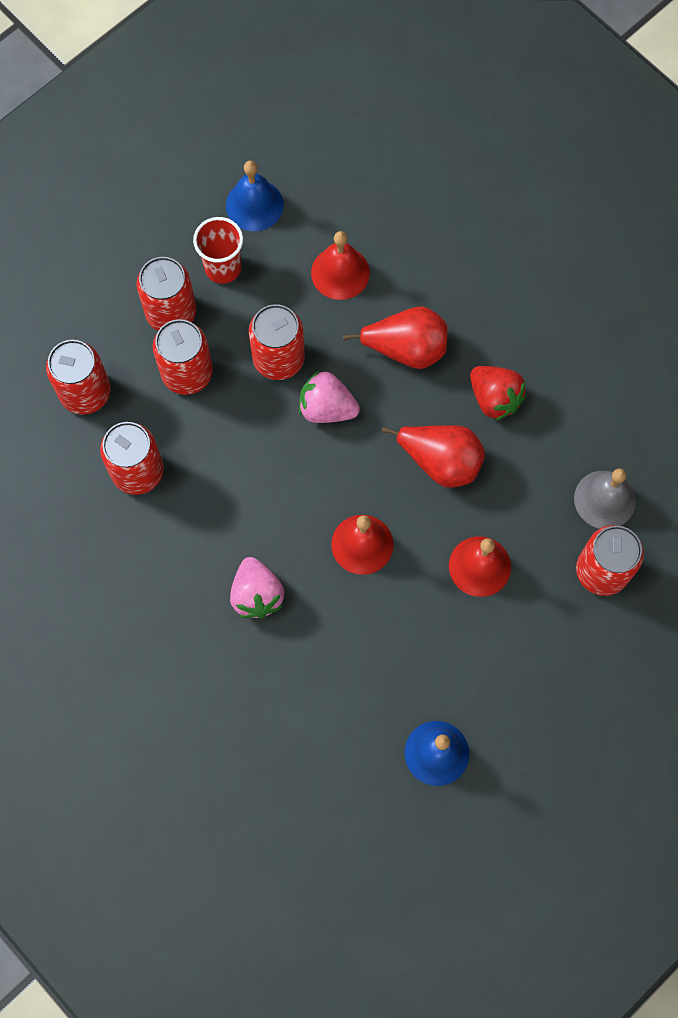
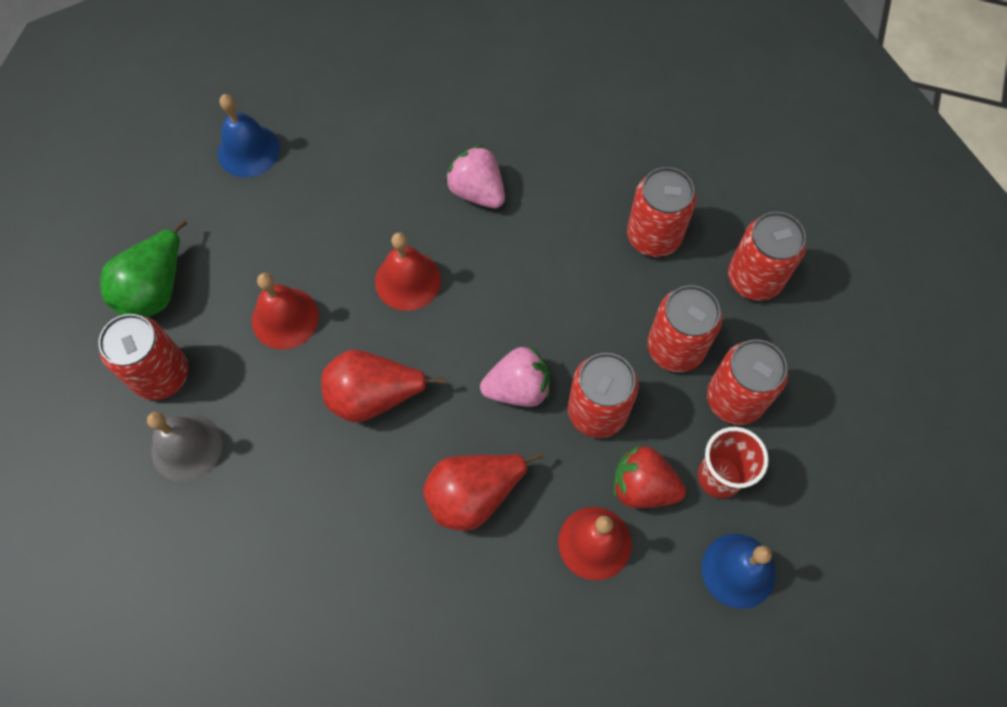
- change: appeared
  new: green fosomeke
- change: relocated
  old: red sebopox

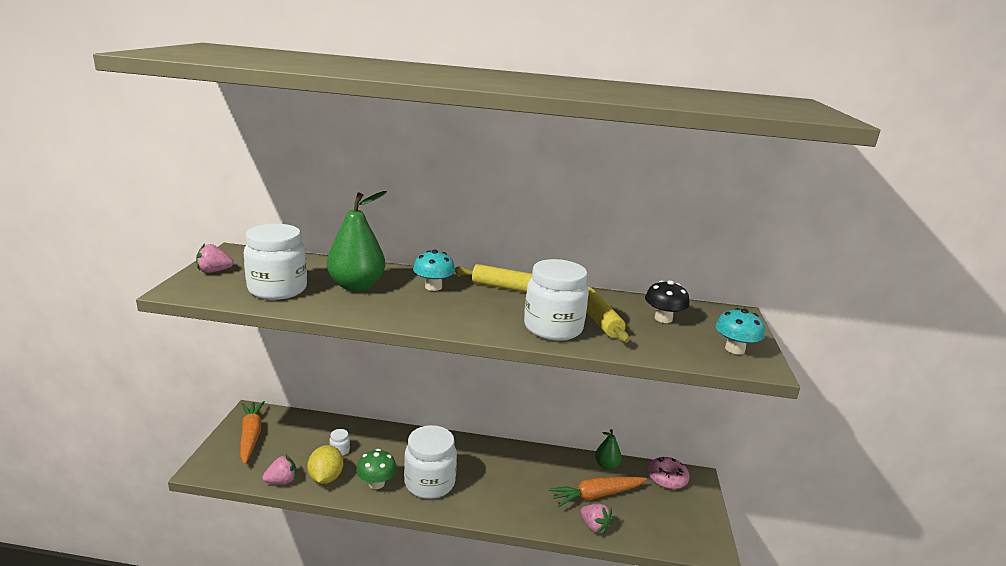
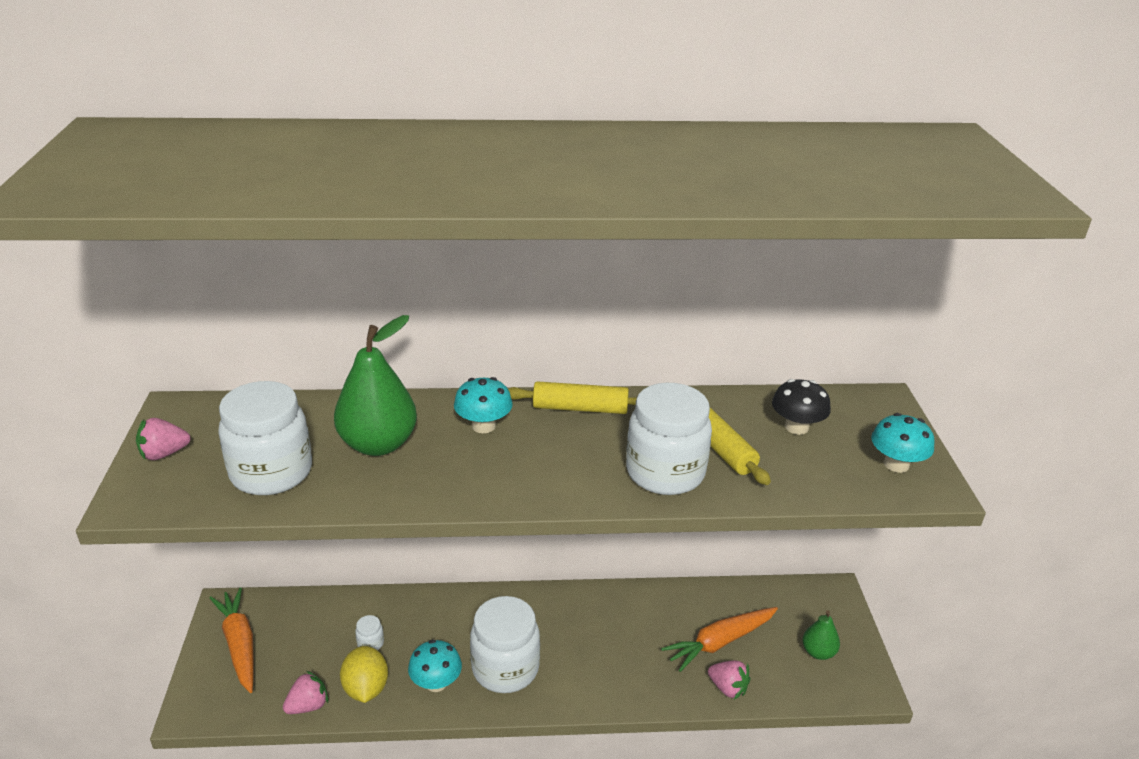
- change: missing
  old: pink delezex
- change: relocated
  old: green fosomeke (no. 2 from left)
- change: colour
  old: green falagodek
  new: turquoise falagodek (no. 1 from left)

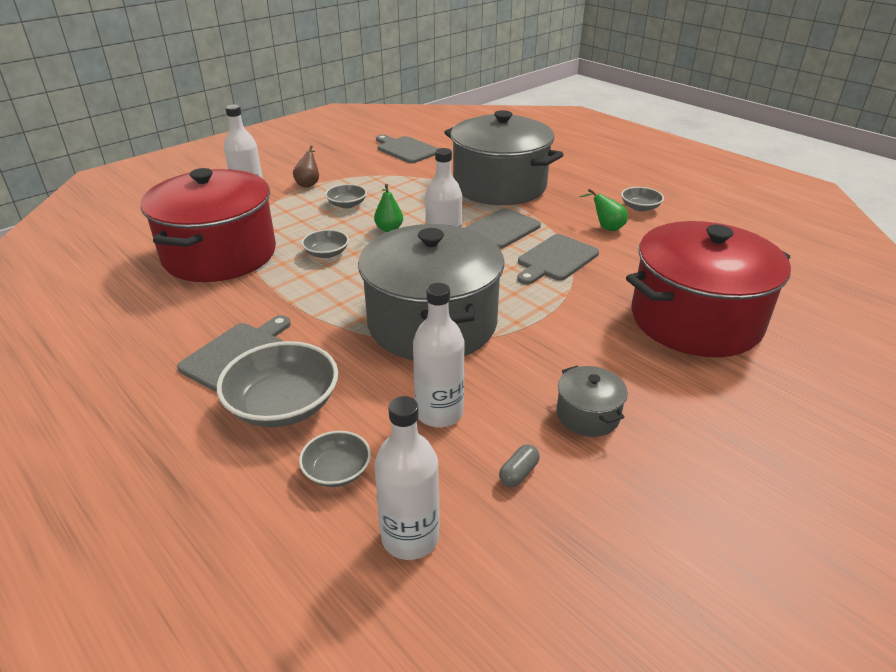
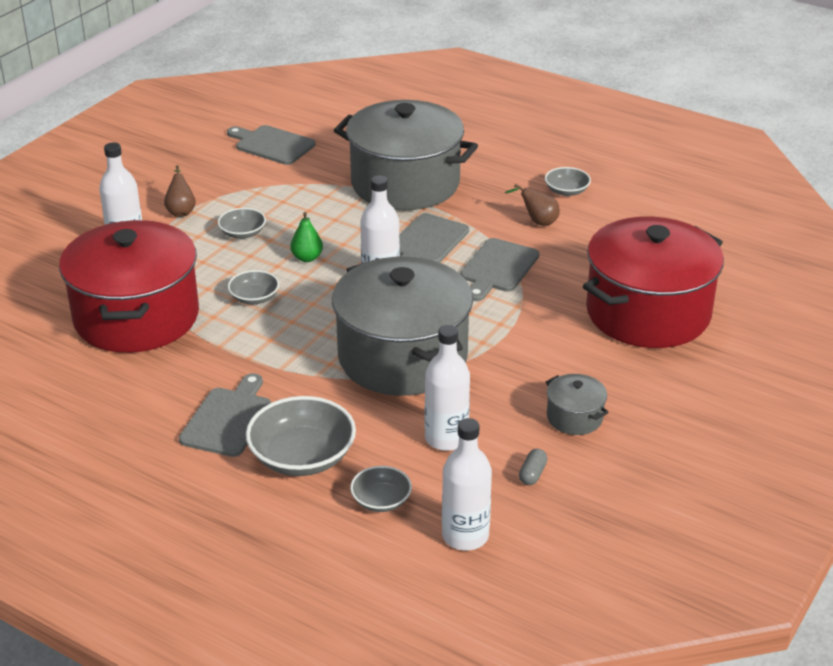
- change: colour
  old: green fosomeke (no. 2 from left)
  new: brown fosomeke (no. 2 from left)

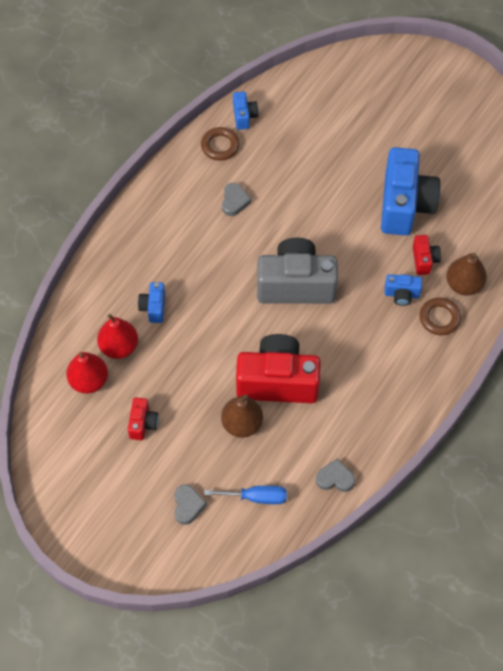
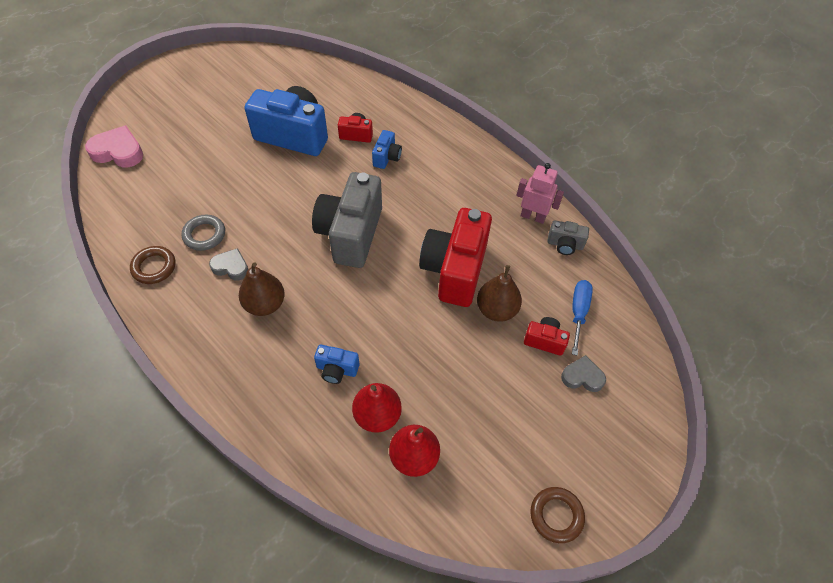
- change: missing
  old: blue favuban (no. 2 from left)
- change: appeared
  new: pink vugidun
- change: appeared
  new: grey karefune
- change: appeared
  new: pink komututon
- change: relocated
  old: red favuban (no. 1 from left in the first image)
  new: red favuban (no. 3 from left)
- change: relocated
  old: brown karefune (no. 2 from left)
- change: relocated
  old: brown fosomeke (no. 2 from left in the first image)
  new: brown fosomeke (no. 1 from left)
- change: exchanged
  old: grey vugidun (no. 3 from left)
  new: grey favuban (no. 2 from left)

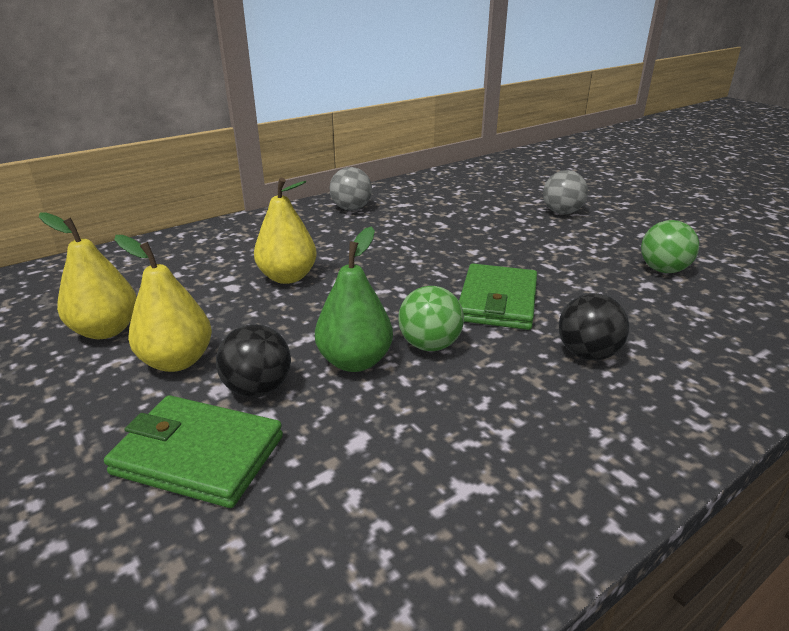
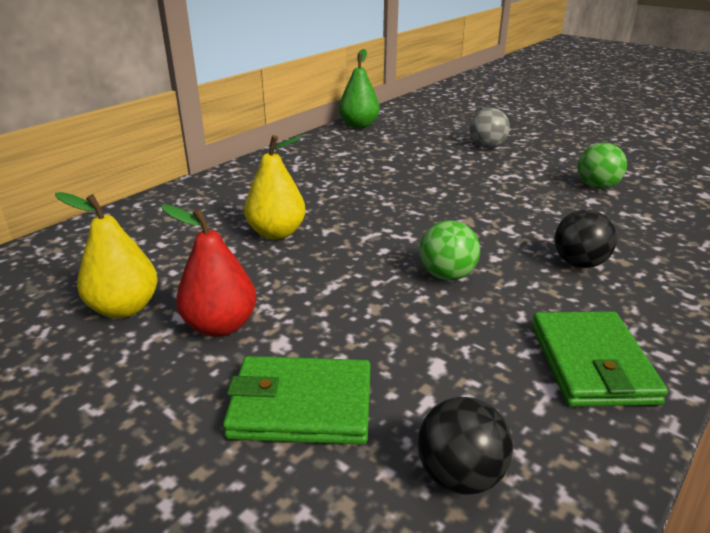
- change: missing
  old: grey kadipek (no. 1 from left)
- change: relocated
  old: black kadipek (no. 1 from left)
- change: relocated
  old: green fosomeke
- change: relocated
  old: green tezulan (no. 2 from left)
- change: colour
  old: yellow fosomeke (no. 2 from left)
  new: red fosomeke

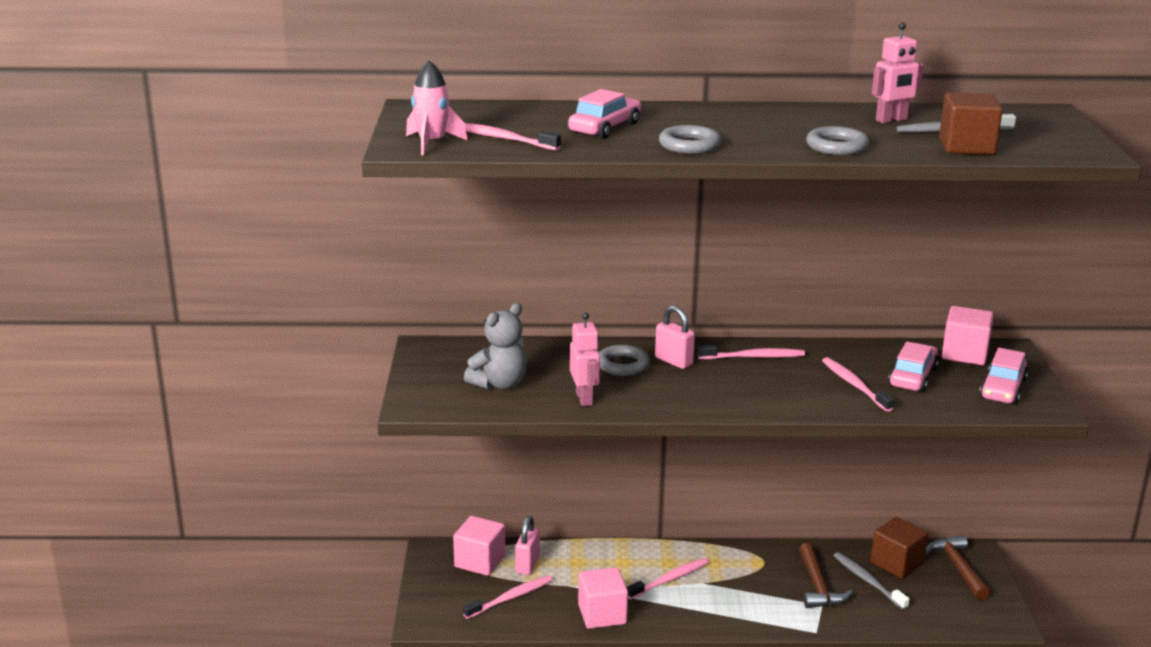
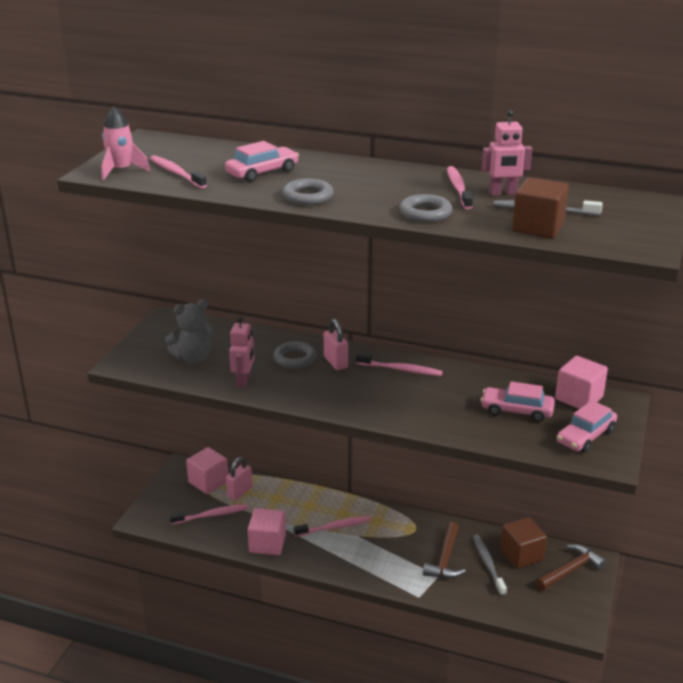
- change: relocated
  old: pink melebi (no. 5 from left)
- change: spun
  old: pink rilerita (no. 2 from left)
  degrees: -120
- change: spun
  old: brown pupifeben (no. 2 from left)
  degrees: 45

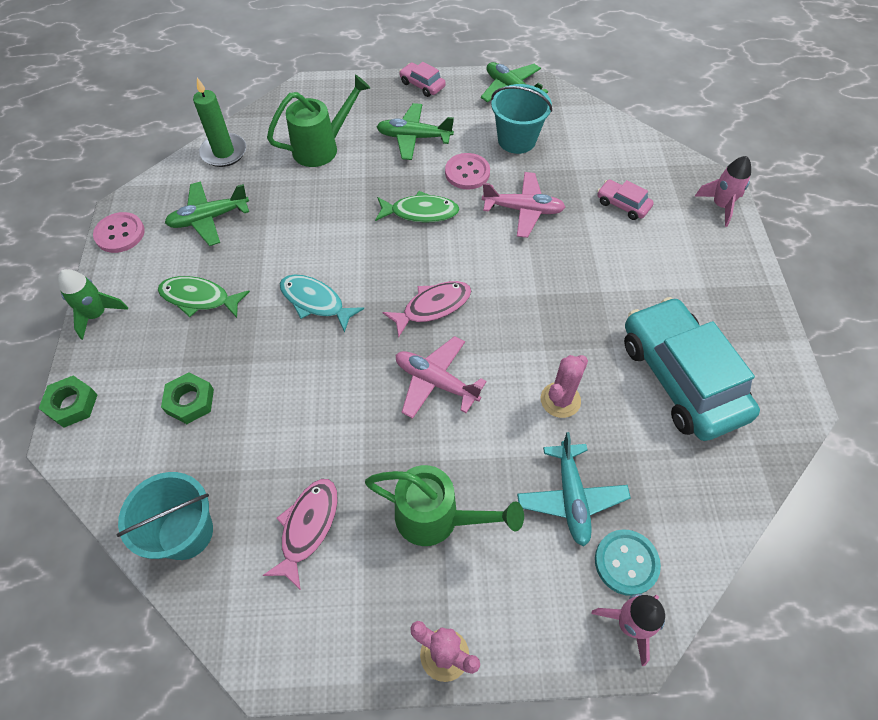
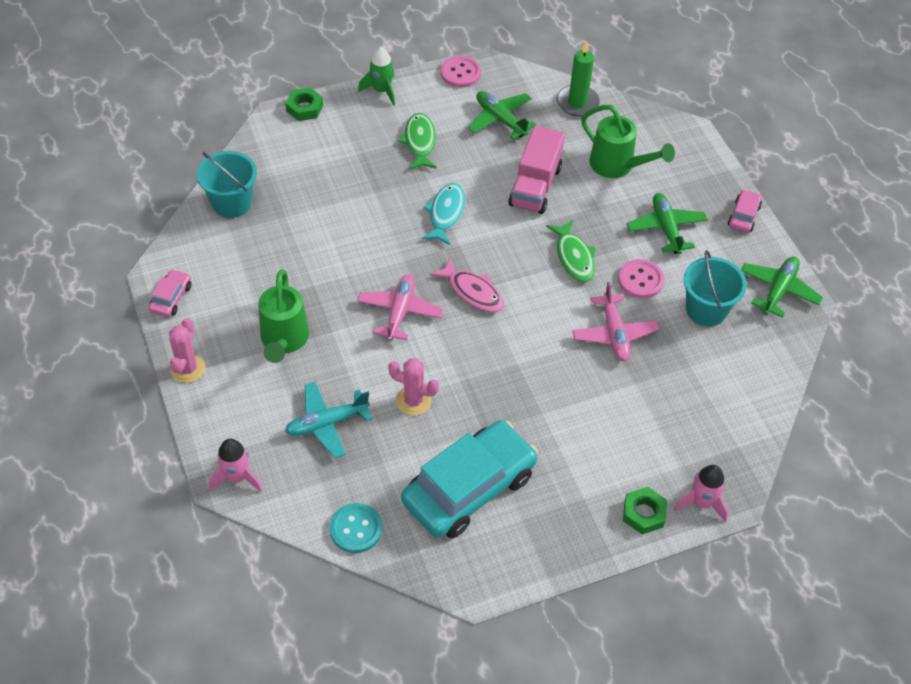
- change: missing
  old: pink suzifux (no. 1 from left)
- change: appeared
  new: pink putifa
- change: relocated
  old: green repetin (no. 2 from left)
- change: relocated
  old: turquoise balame
- change: relocated
  old: pink rilerita (no. 2 from left in the first image)
  new: pink rilerita (no. 1 from left)

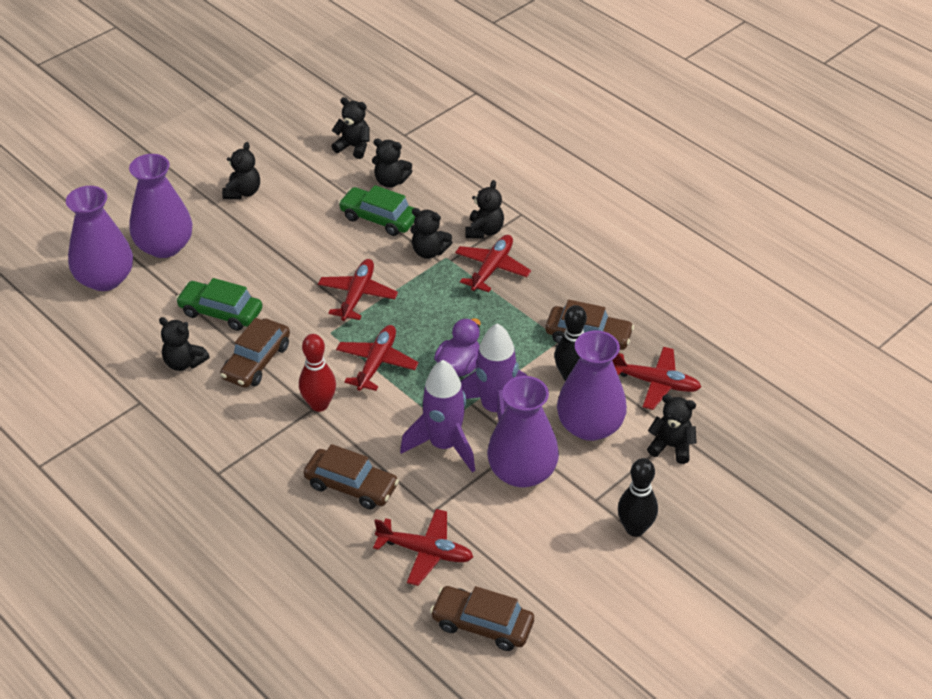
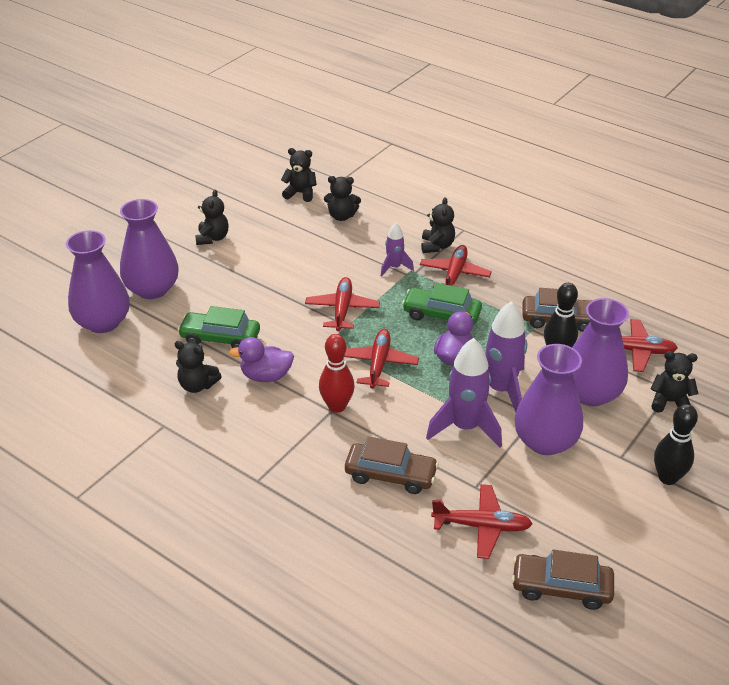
- change: relocated
  old: green rilerita (no. 2 from left)
- change: exchanged
  old: brown rilerita (no. 1 from left)
  new: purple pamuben (no. 1 from left)
- change: exchanged
  old: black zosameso (no. 5 from left)
  new: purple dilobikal (no. 1 from left)

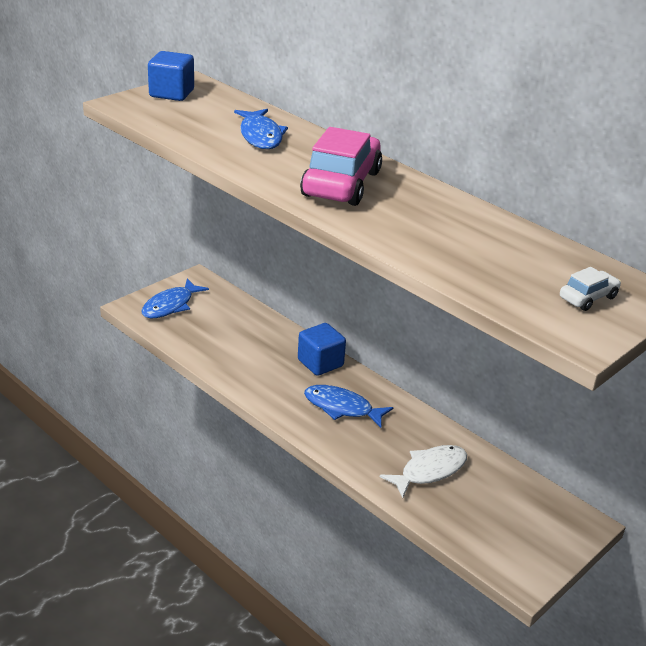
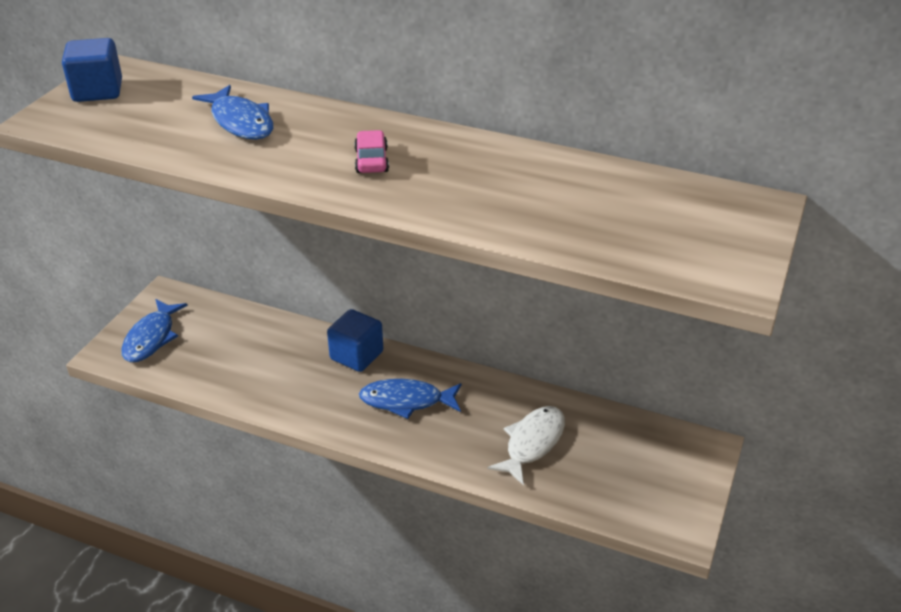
- change: missing
  old: white rilerita
- change: size
  old: pink rilerita
  factor: 0.46

